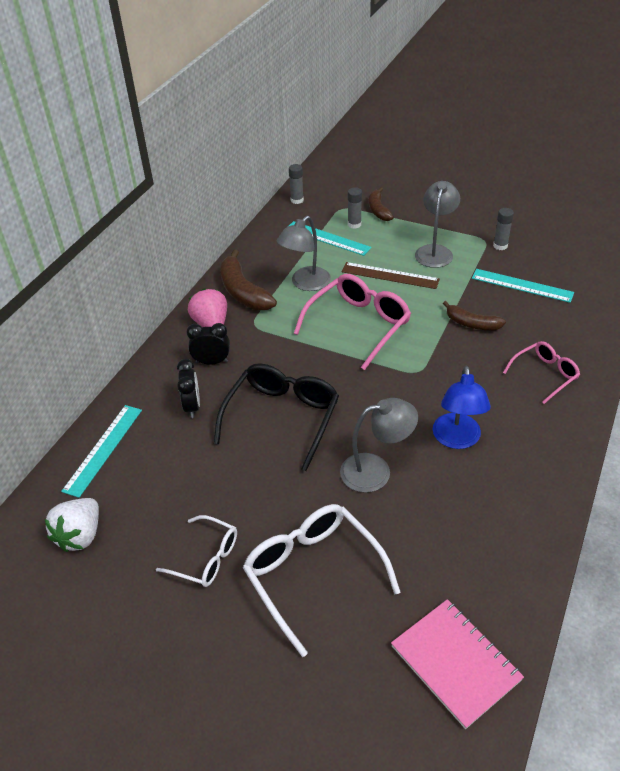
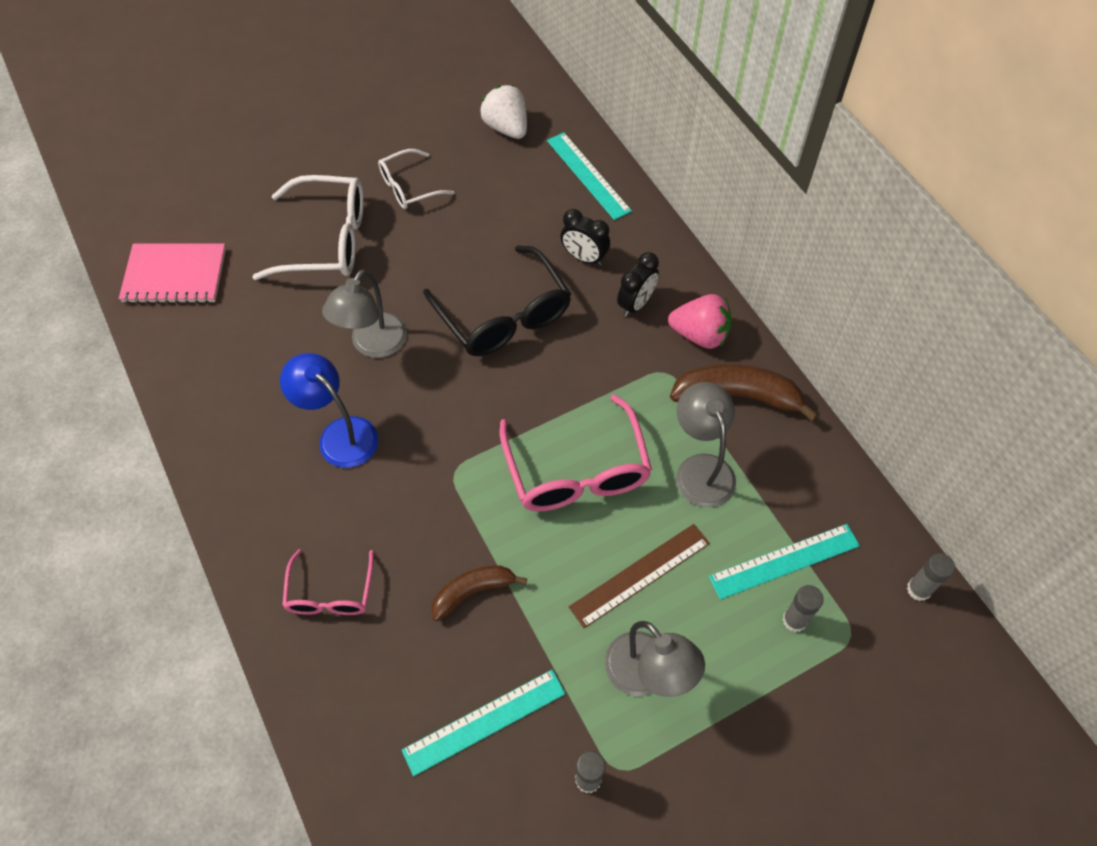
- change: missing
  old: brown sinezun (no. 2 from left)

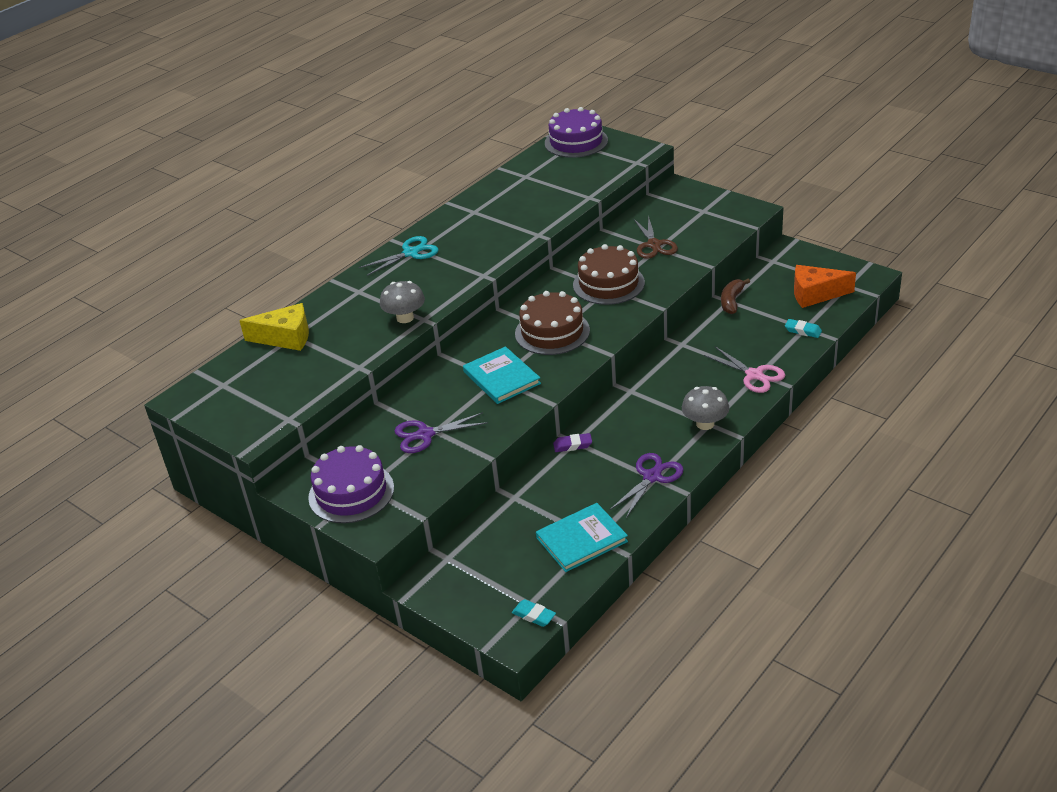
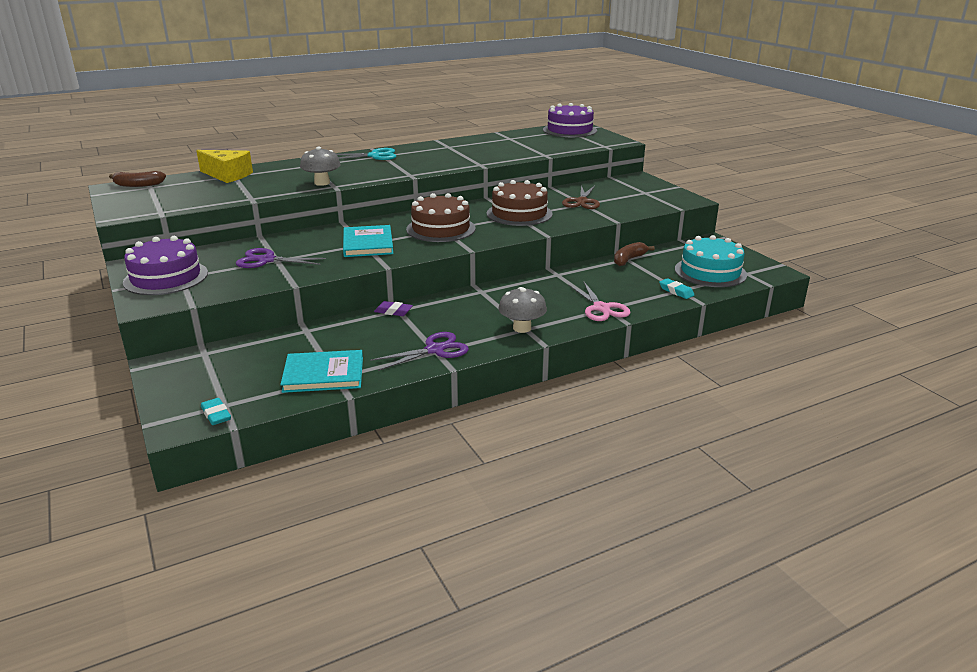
- change: appeared
  new: brown sinezun (no. 1 from left)
- change: exchanged
  old: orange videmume
  new: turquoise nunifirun

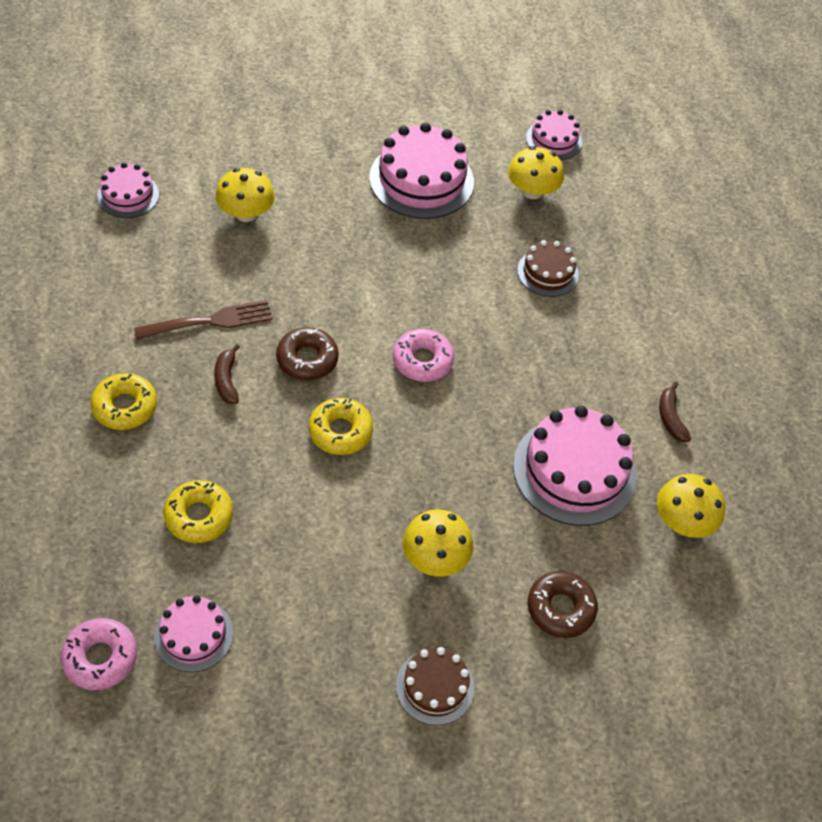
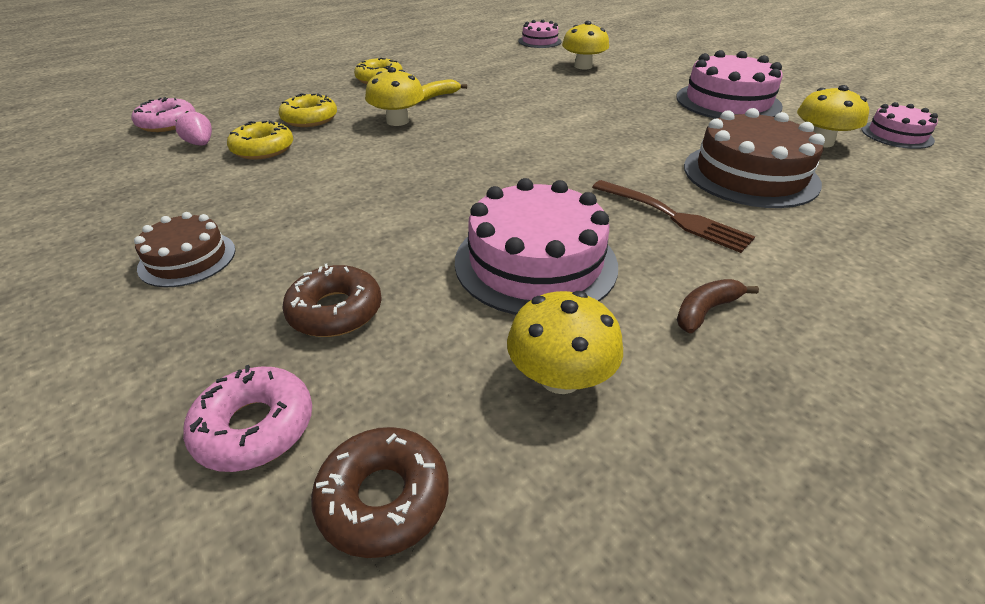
- change: relocated
  old: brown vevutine
- change: relocated
  old: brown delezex (no. 1 from left in the first image)
  new: brown delezex (no. 2 from left)
- change: relocated
  old: yellow delezex (no. 3 from left in the first image)
  new: yellow delezex (no. 1 from left)
- change: relocated
  old: pink delezex (no. 2 from left)
- change: relocated
  old: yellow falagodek (no. 2 from left in the first image)
  new: yellow falagodek (no. 1 from left)
- change: exchanged
  old: pink nunifirun (no. 2 from left)
  new: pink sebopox
- change: colour
  old: brown sinezun (no. 1 from left)
  new: yellow sinezun
- change: size
  old: brown nunifirun (no. 2 from left)
  factor: 1.79

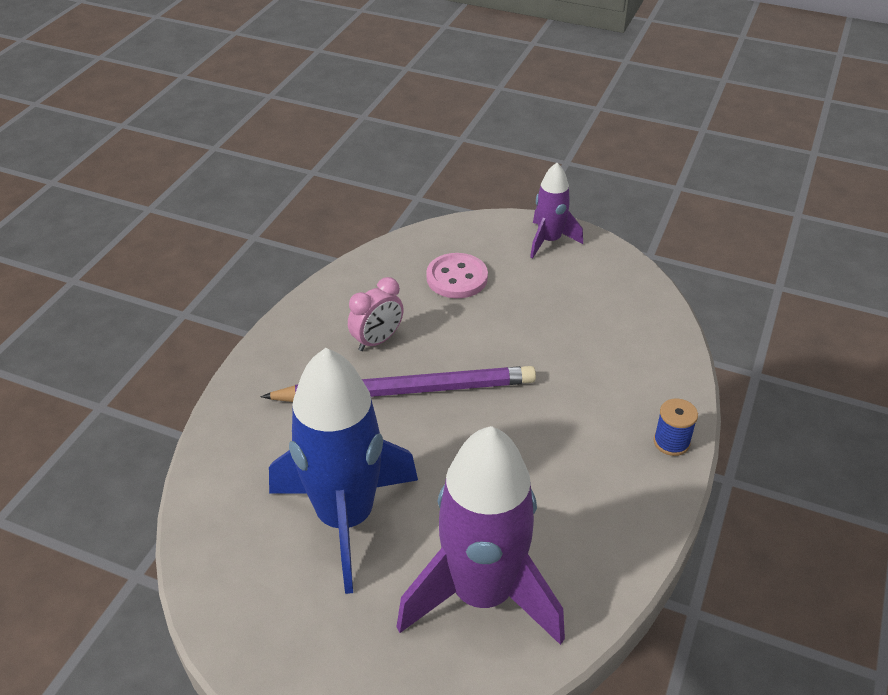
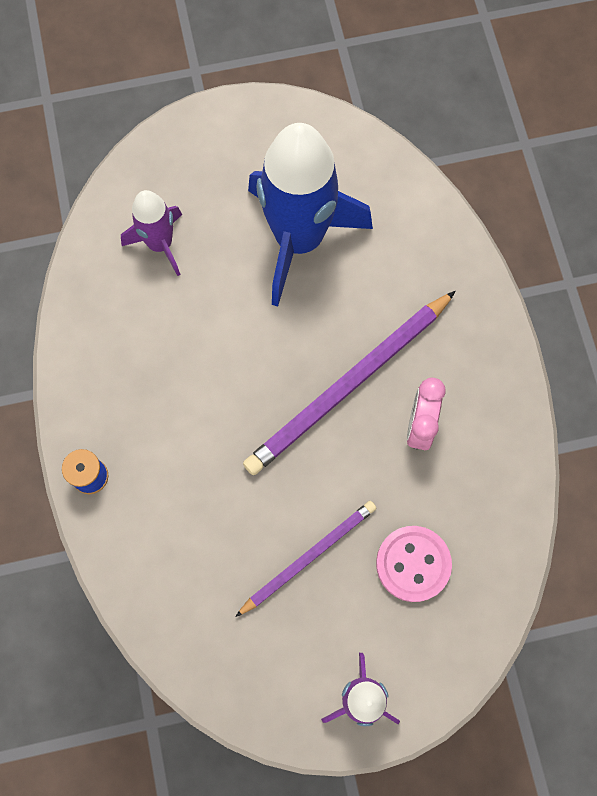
- change: appeared
  new: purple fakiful (no. 1 from left)
- change: size
  old: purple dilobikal (no. 1 from left)
  factor: 0.52

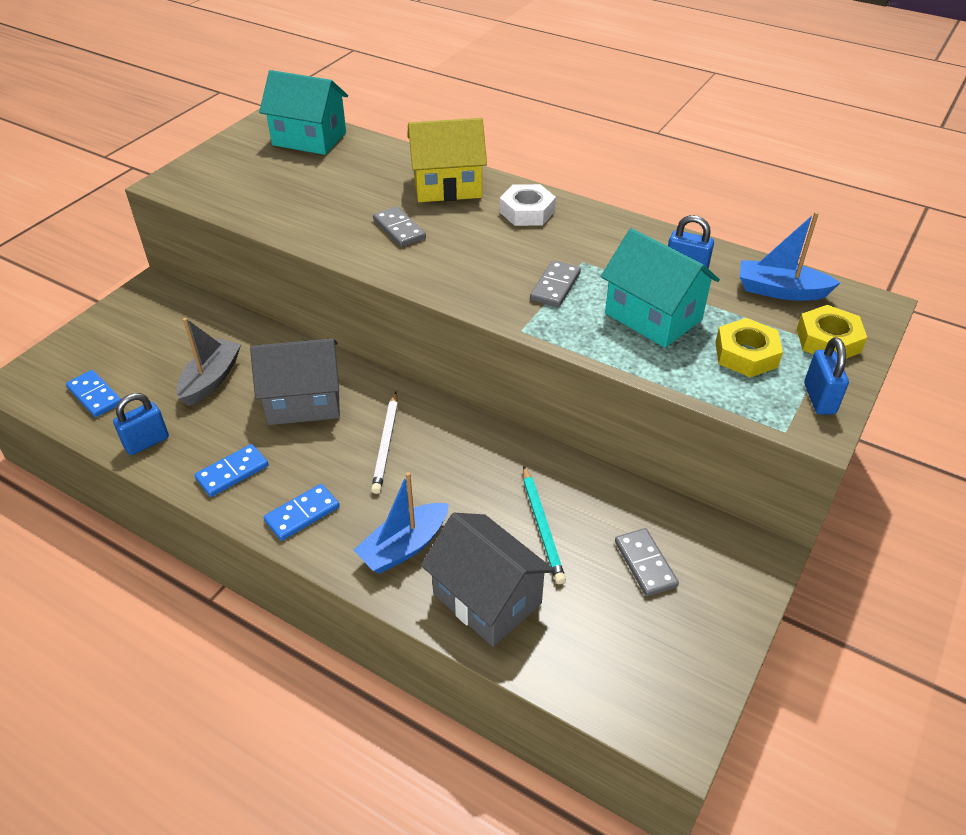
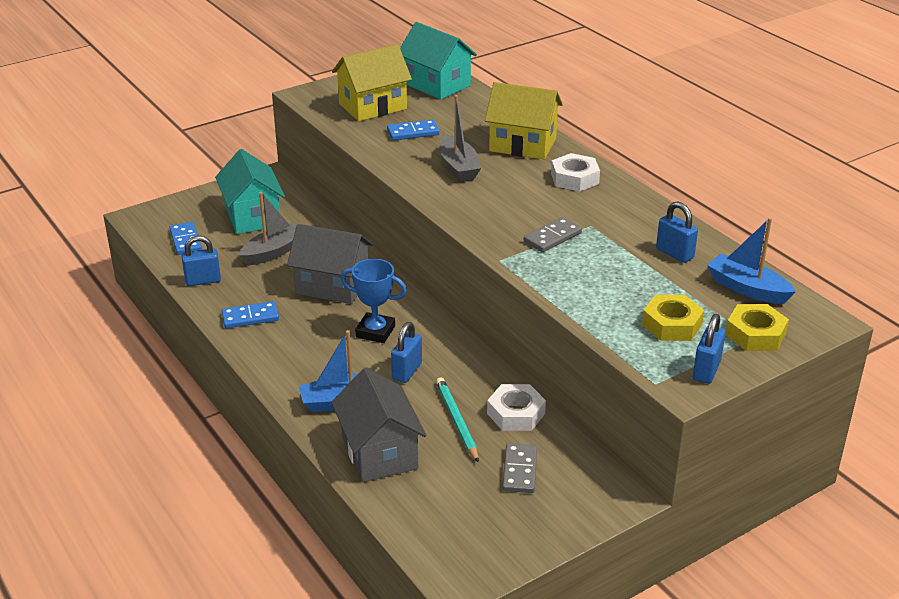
- change: appeared
  new: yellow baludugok (no. 1 from left)
- change: appeared
  new: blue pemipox (no. 2 from left)
- change: appeared
  new: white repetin (no. 1 from left)
- change: relocated
  old: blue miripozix (no. 3 from left)
- change: relocated
  old: turquoise baludugok (no. 2 from left in the first image)
  new: turquoise baludugok (no. 1 from left)
- change: exchanged
  old: white fakiful
  new: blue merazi
- change: exchanged
  old: grey miripozix (no. 1 from left)
  new: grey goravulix (no. 2 from left)
- change: spun
  old: turquoise fakiful
  degrees: 150

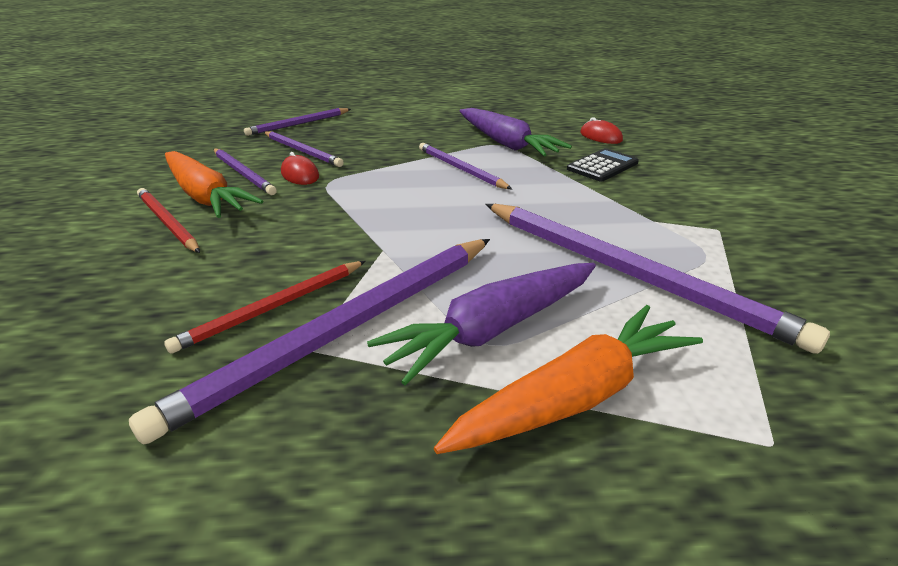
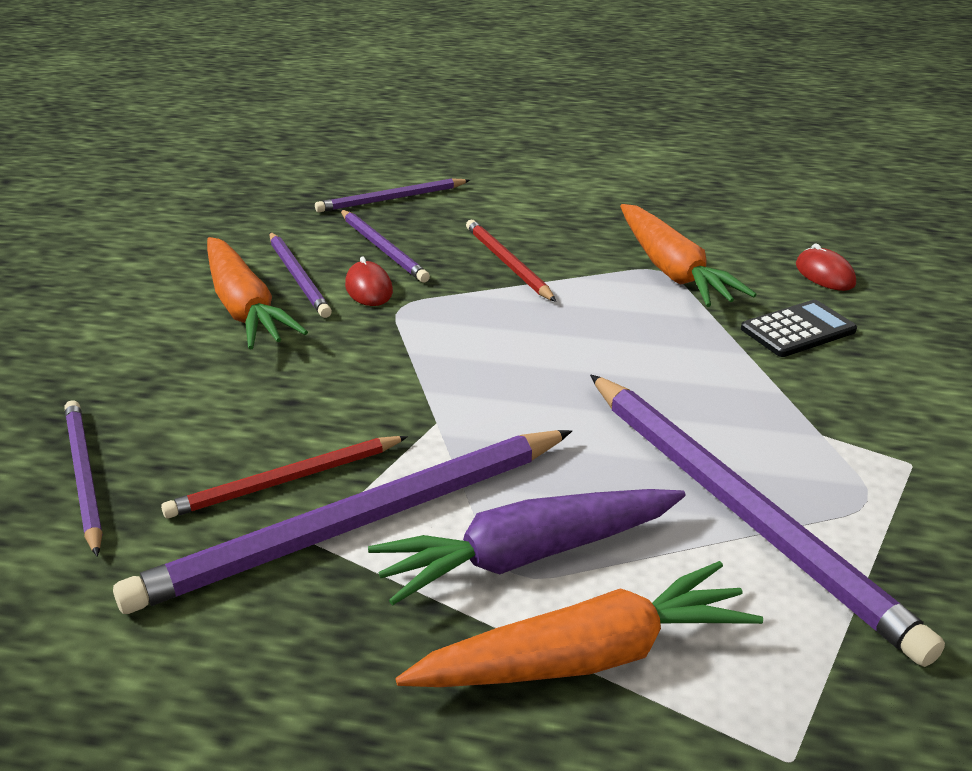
- change: relocated
  old: red fakiful (no. 1 from left in the first image)
  new: red fakiful (no. 2 from left)
- change: relocated
  old: purple fakiful (no. 5 from left in the first image)
  new: purple fakiful (no. 1 from left)
- change: colour
  old: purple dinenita (no. 2 from left)
  new: orange dinenita (no. 3 from left)

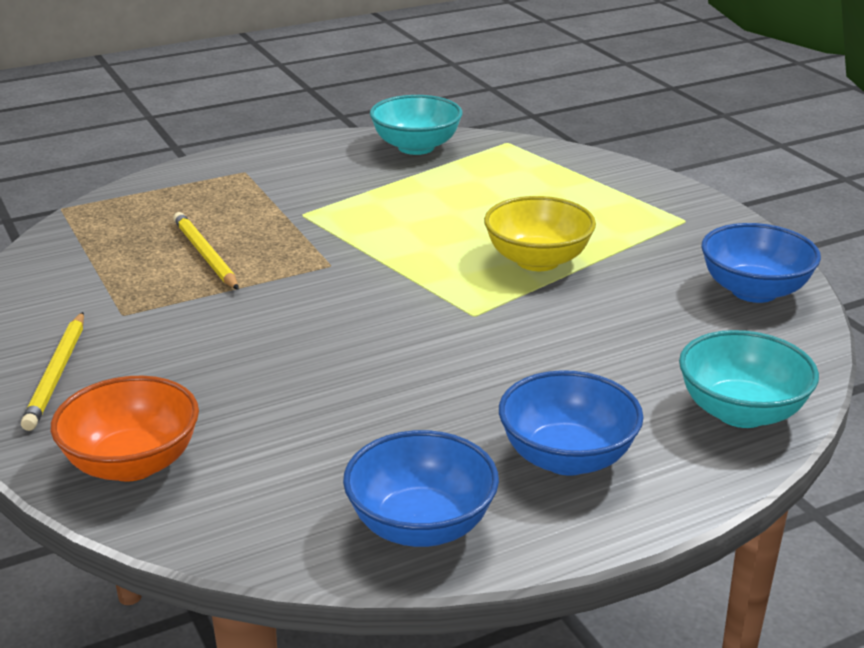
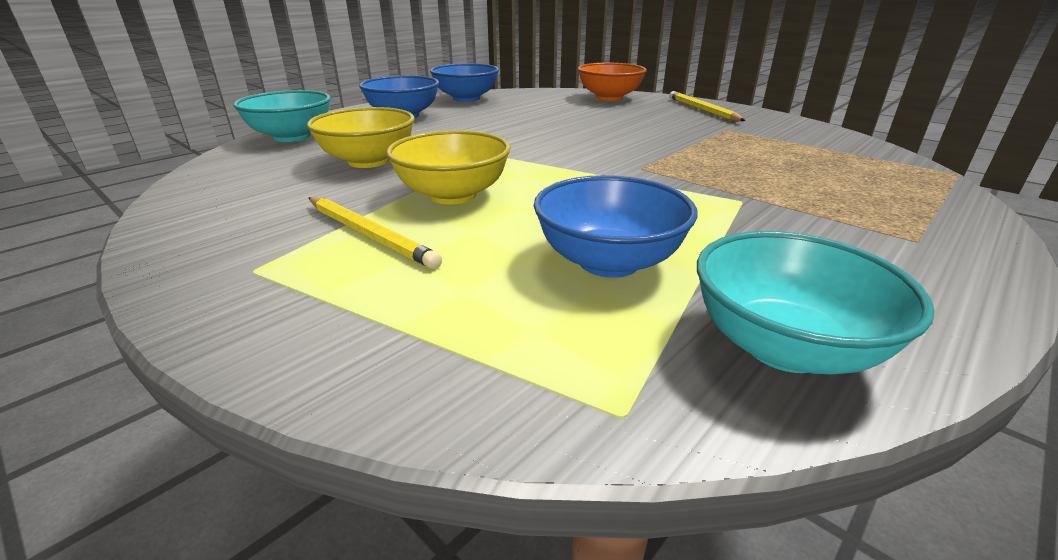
- change: appeared
  new: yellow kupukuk (no. 1 from left)
- change: relocated
  old: yellow fakiful (no. 2 from left in the first image)
  new: yellow fakiful (no. 1 from left)
- change: relocated
  old: blue kupukuk (no. 3 from left)

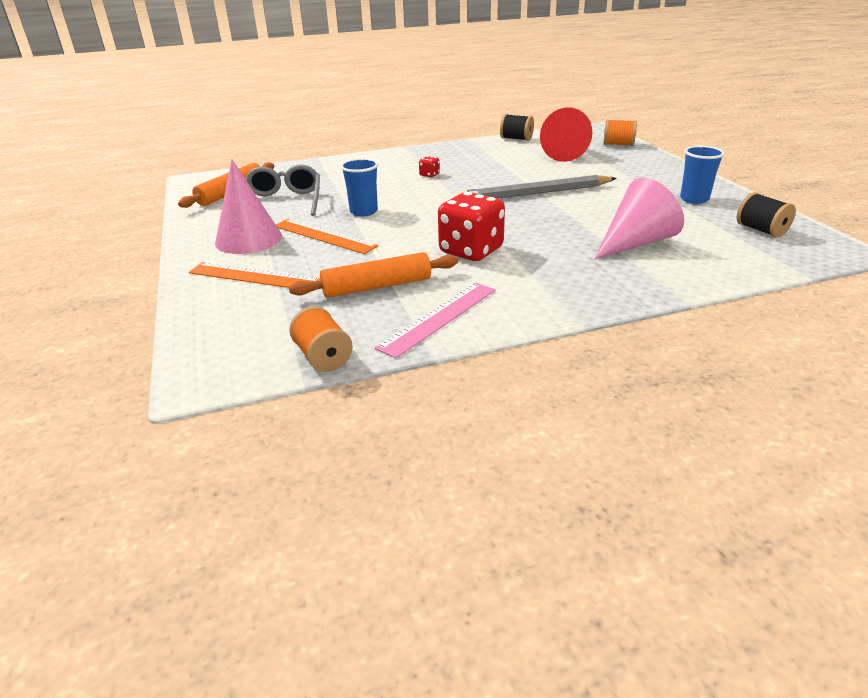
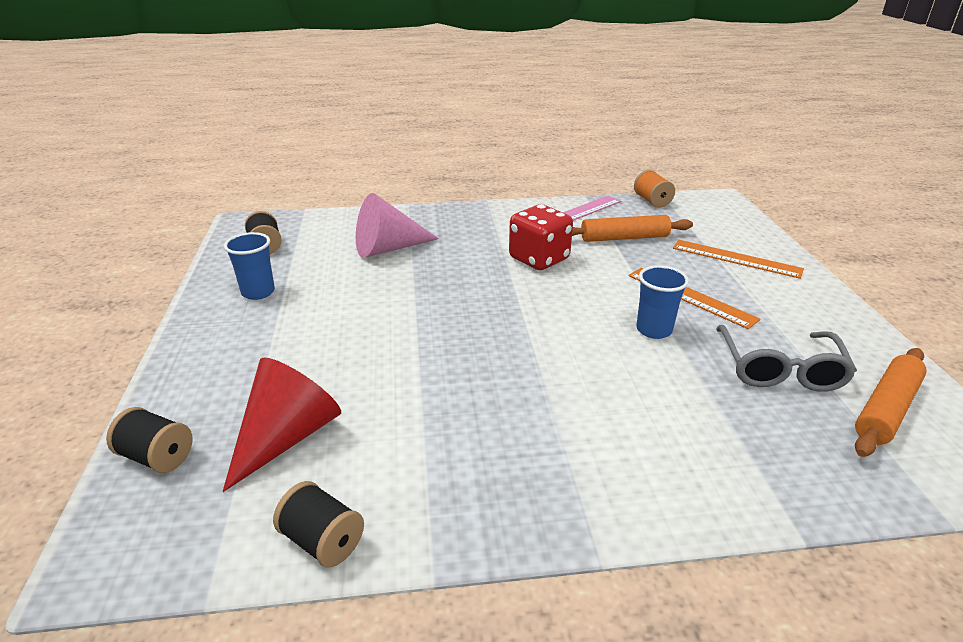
- change: missing
  old: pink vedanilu (no. 1 from left)
- change: missing
  old: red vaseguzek (no. 1 from left)
- change: missing
  old: grey fakiful
- change: colour
  old: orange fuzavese (no. 2 from left)
  new: black fuzavese (no. 1 from left)

